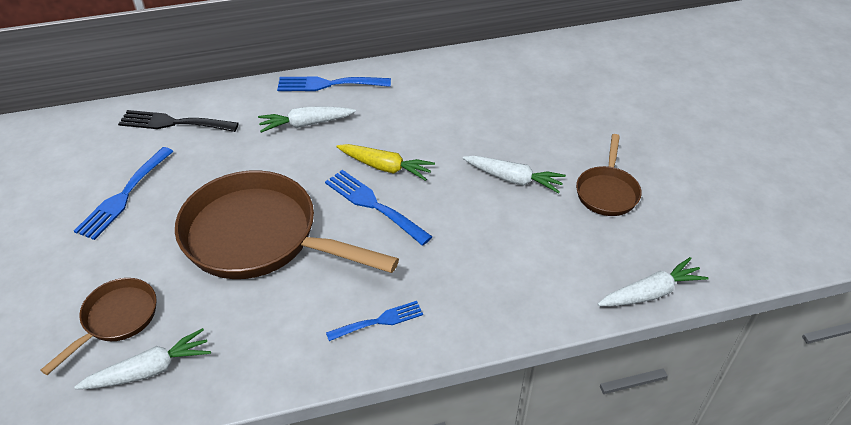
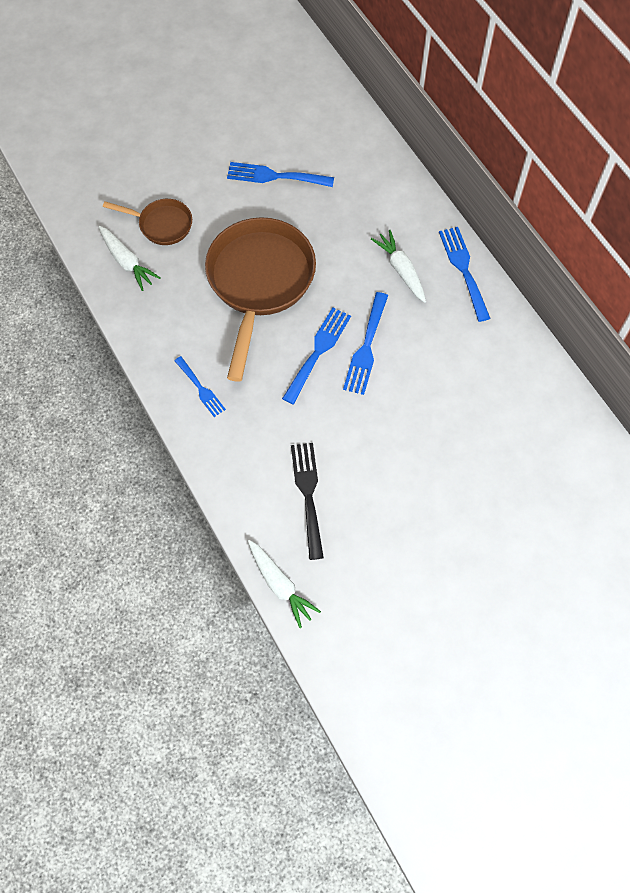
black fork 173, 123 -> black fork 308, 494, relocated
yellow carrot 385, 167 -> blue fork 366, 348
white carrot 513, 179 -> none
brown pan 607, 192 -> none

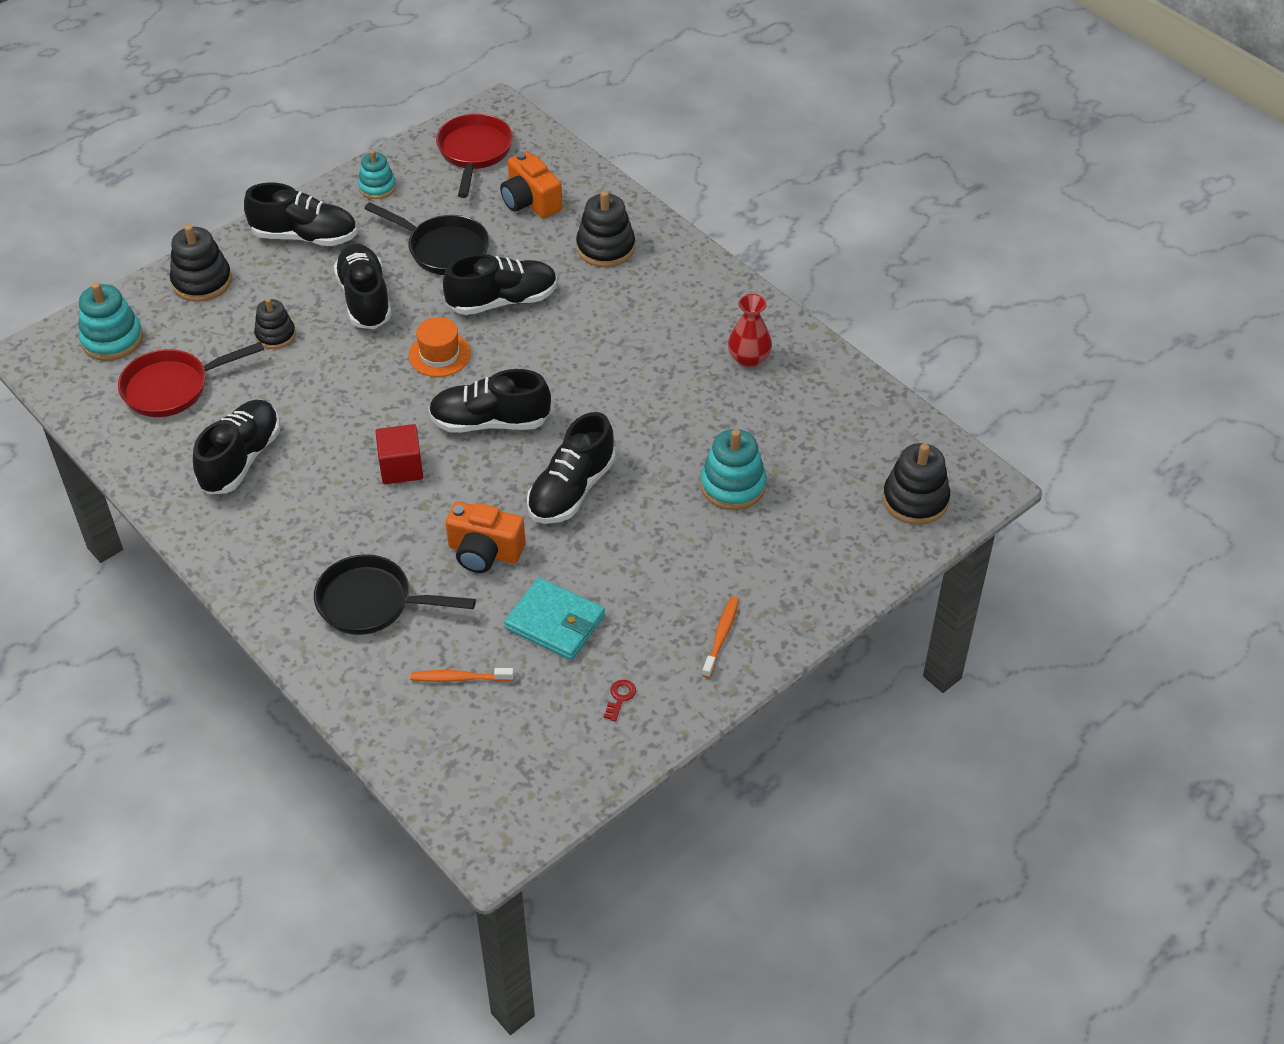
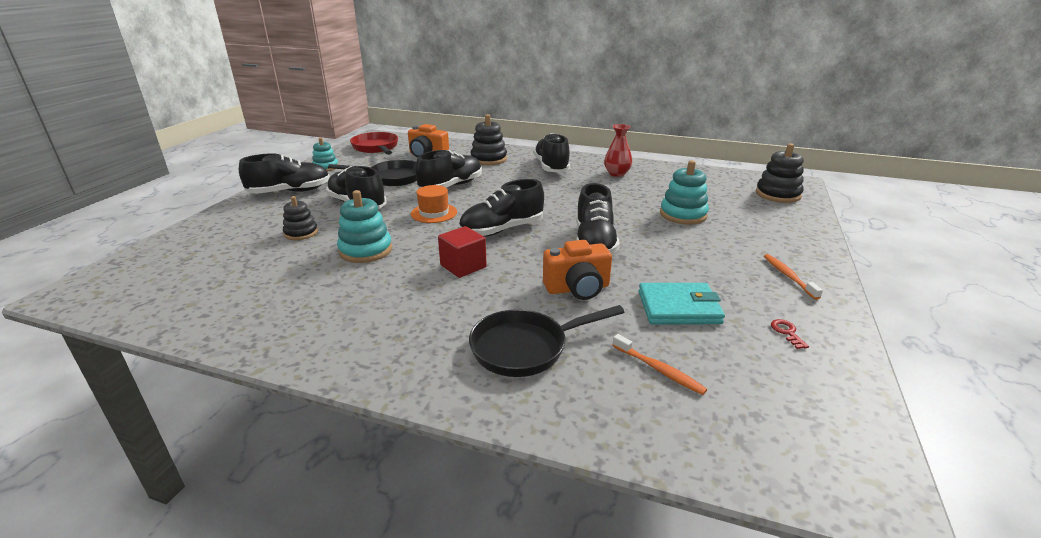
turquoise stacking toy 112, 339 -> turquoise stacking toy 366, 250, relocated
red pan 172, 387 -> none
black stacking toy 202, 281 -> none
black shoe 241, 459 -> black shoe 551, 167, relocated
orange toothbrush 459, 678 -> orange toothbrush 659, 370, 105 degrees counterclockwise

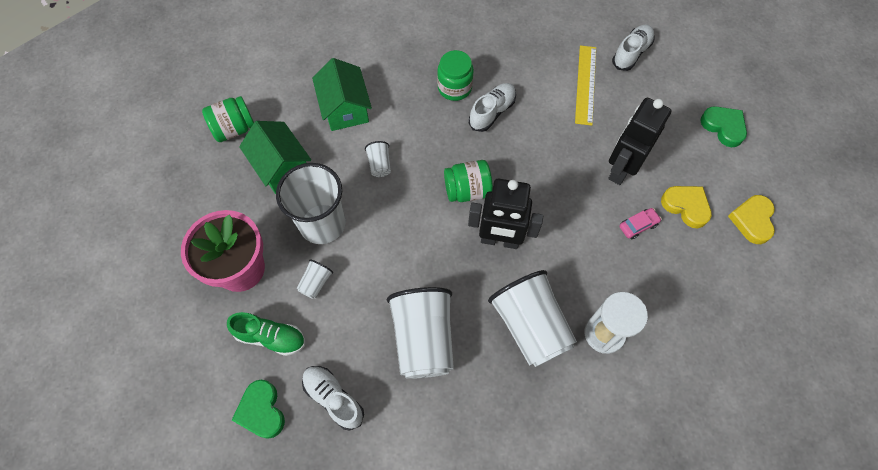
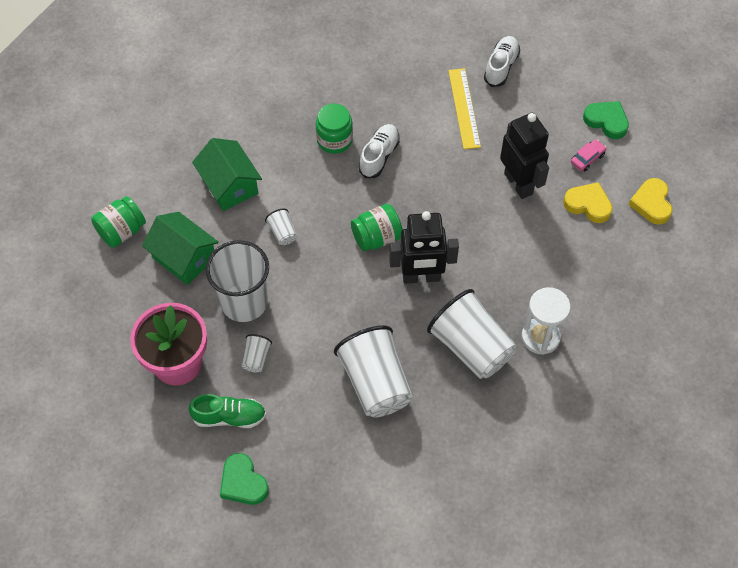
white shoe 334, 398 -> none
black robot 621, 169 -> black robot 519, 183, 135 degrees clockwise
pink car 638, 225 -> pink car 587, 158, relocated

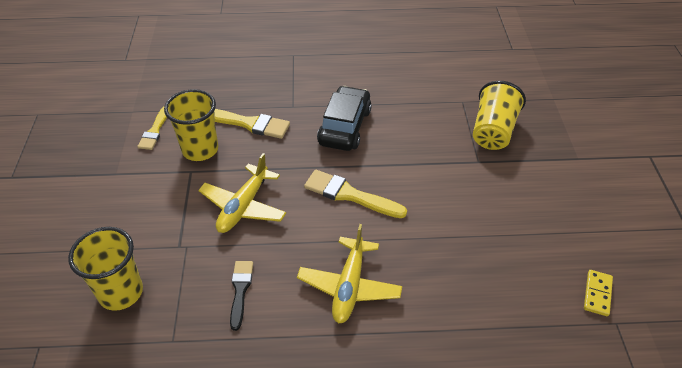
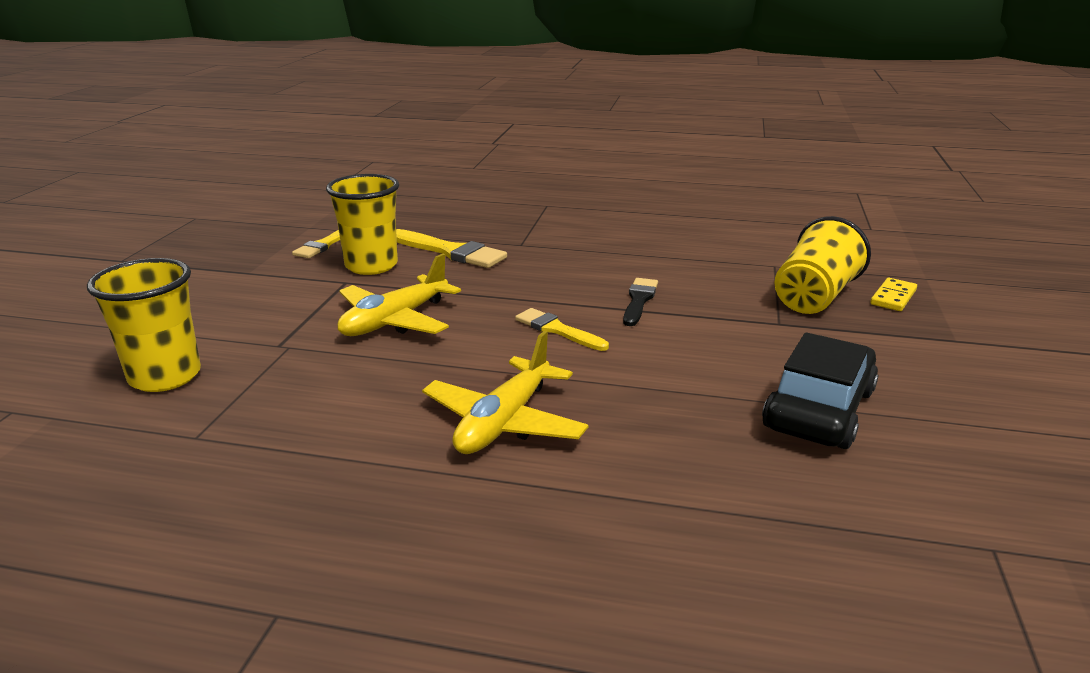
black brush 240, 290 -> black brush 639, 300, relocated
yellow brush 350, 195 -> yellow brush 557, 330, x0.65
black car 344, 127 -> black car 819, 409, relocated
yellow domino 597, 294 -> yellow domino 893, 297, relocated

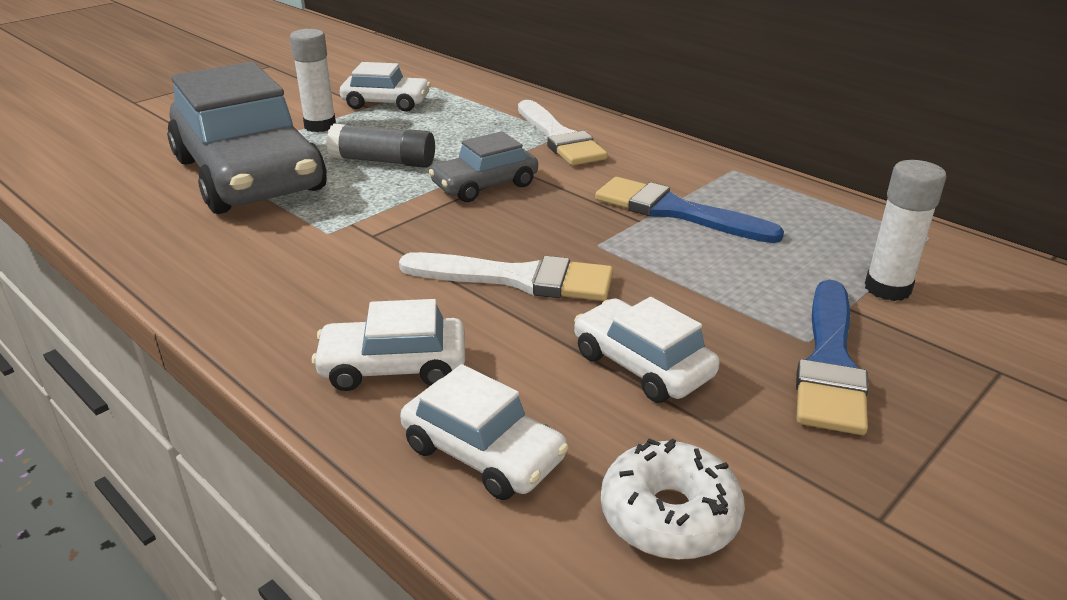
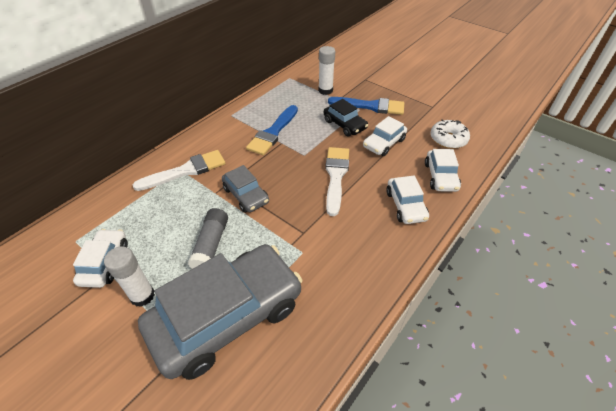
white car 483, 453 -> white car 440, 176, 150 degrees clockwise
none -> black car 344, 124

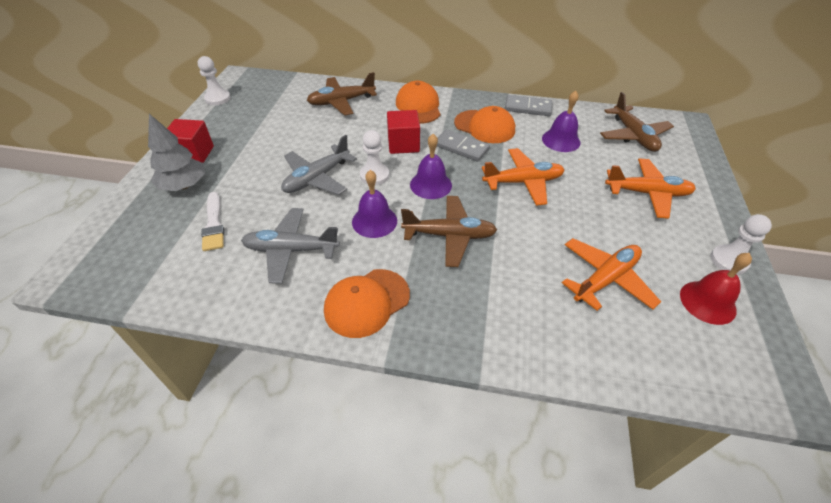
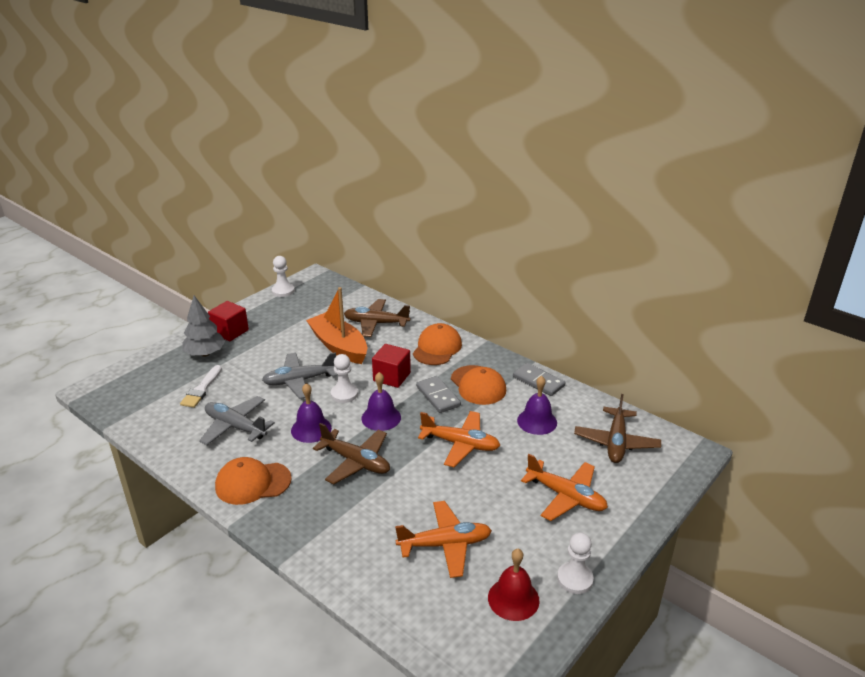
none -> orange boat 339, 346

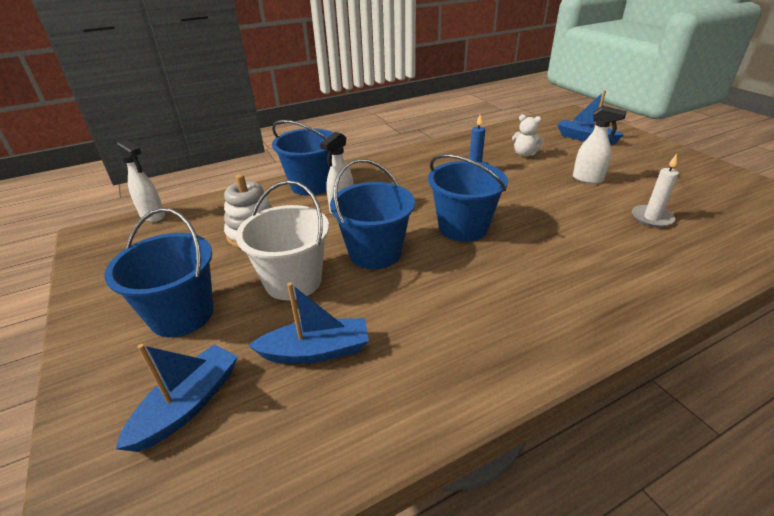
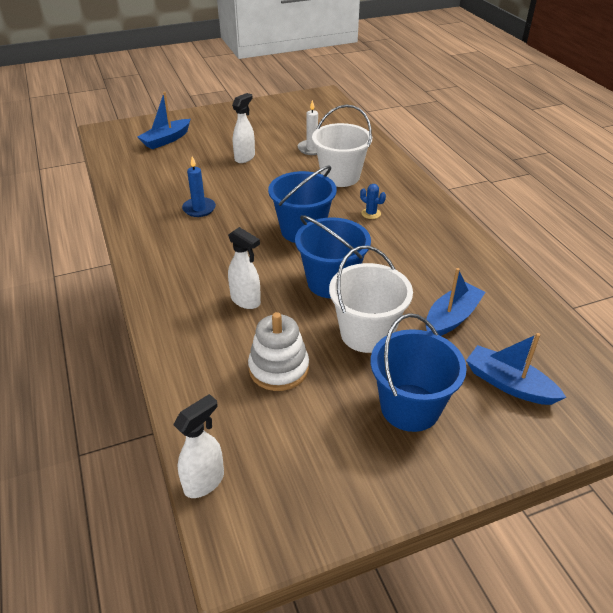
blue boat 316, 351 -> blue boat 451, 318, 45 degrees clockwise
blue bucket 311, 185 -> none
white teddy bear 524, 154 -> none
none -> white bucket 340, 176
none -> blue cactus 371, 213

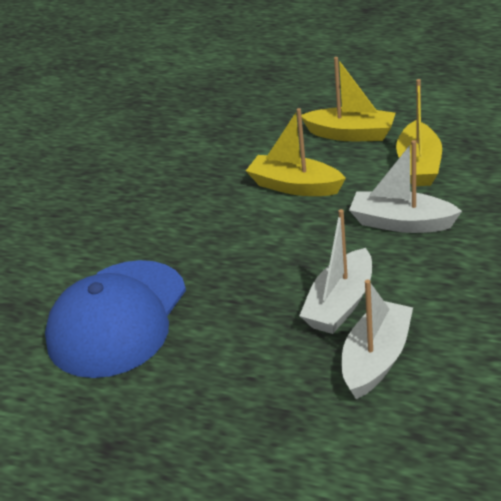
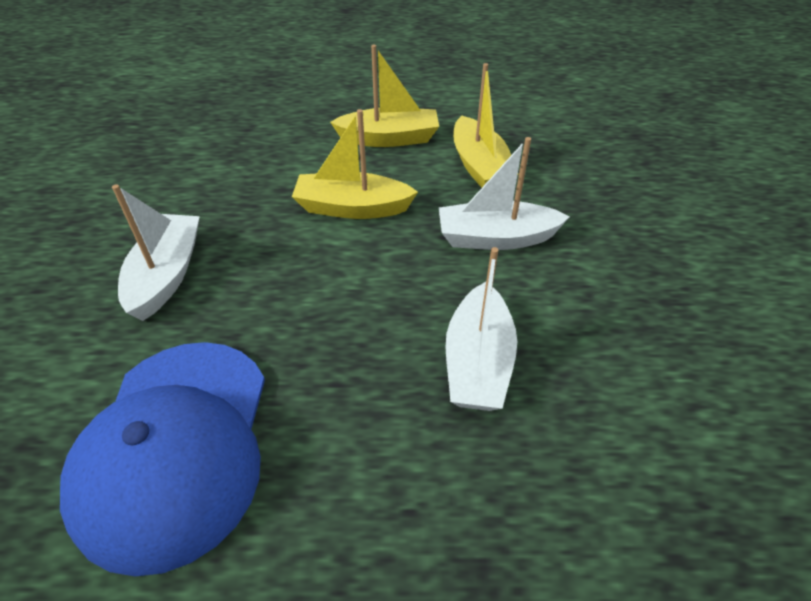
white boat 376, 359 -> white boat 167, 275, relocated

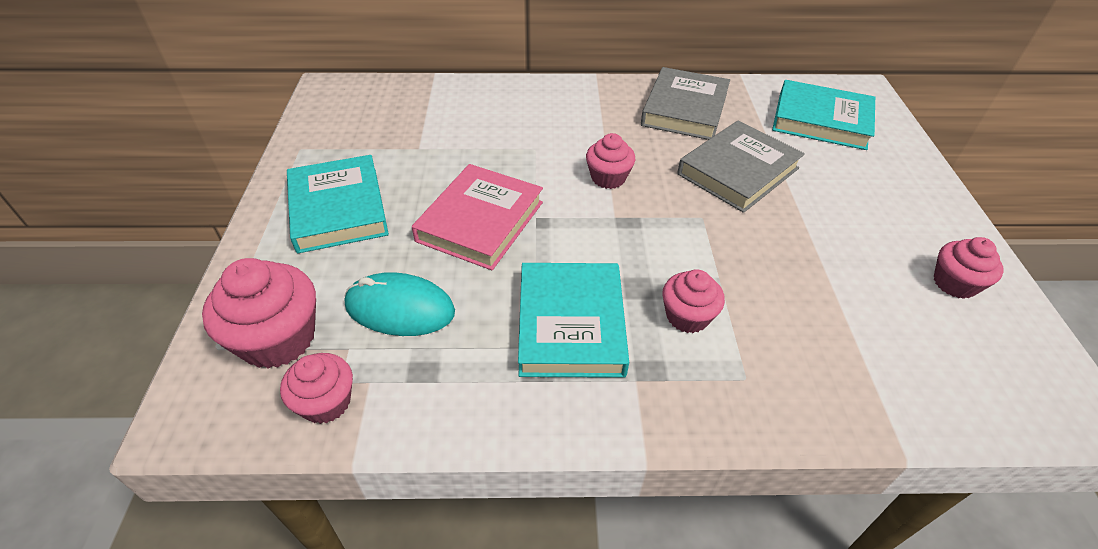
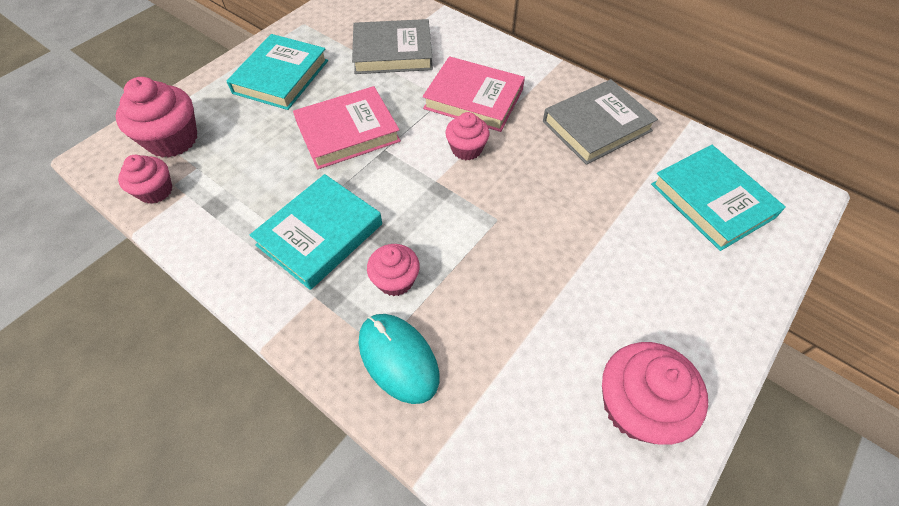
turquoise mouse 400, 308 -> turquoise mouse 398, 358, relocated
grey book 738, 171 -> grey book 393, 52, relocated
pink cupcake 954, 283 -> pink cupcake 637, 406, x1.62
none -> pink book 473, 99

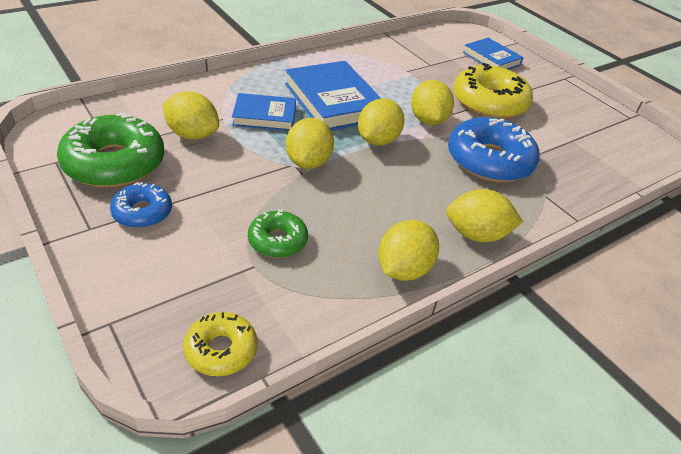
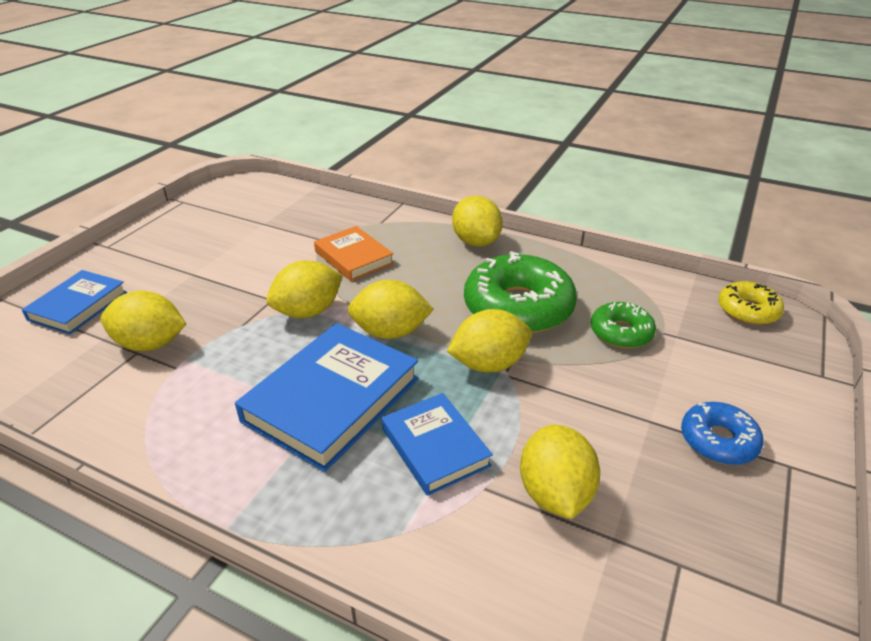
green donut 114, 163 -> green donut 518, 307, relocated
yellow lemon 403, 269 -> yellow lemon 150, 344, relocated
blue donut 489, 161 -> orange book 353, 258
yellow donut 489, 102 -> none

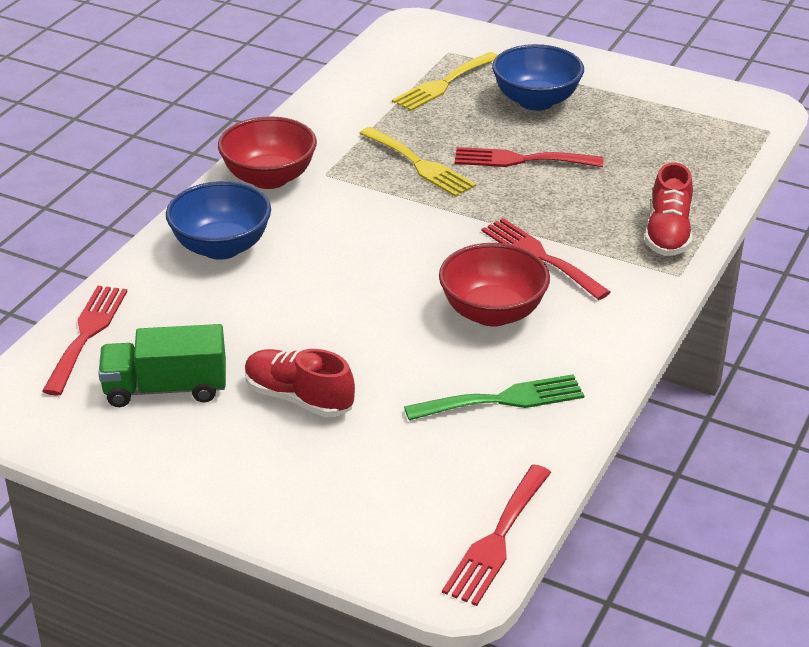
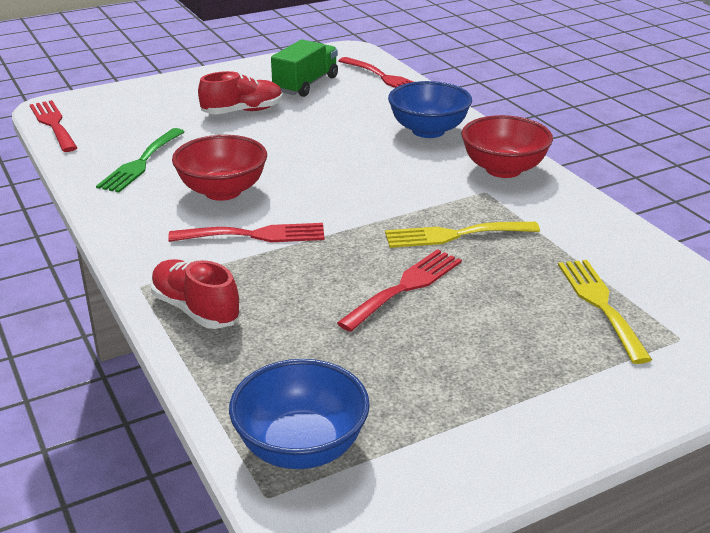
blue bowl 536, 101 -> blue bowl 301, 447, relocated

